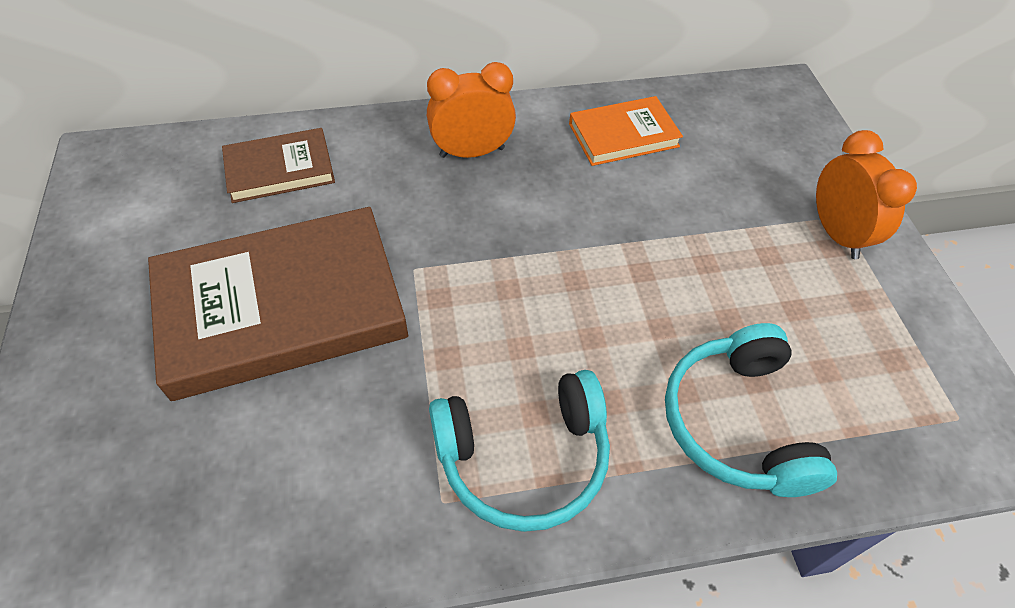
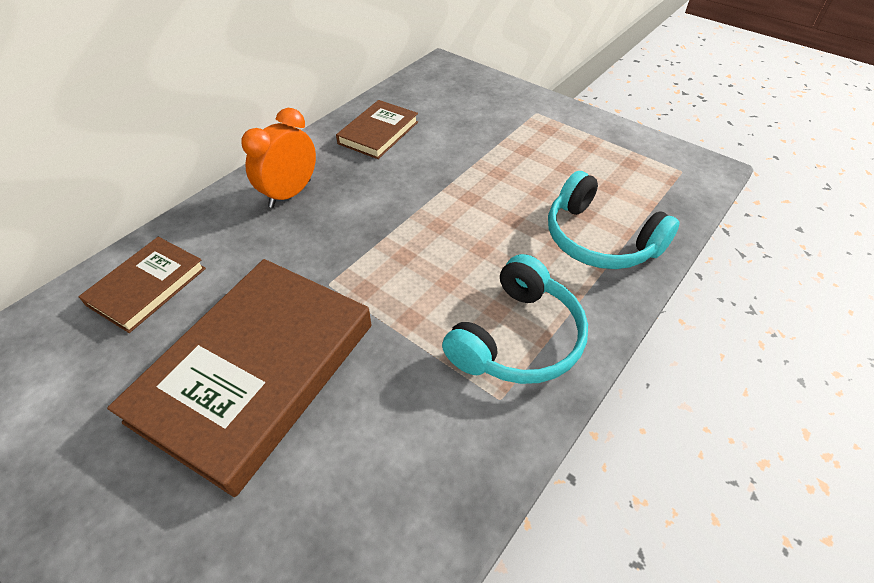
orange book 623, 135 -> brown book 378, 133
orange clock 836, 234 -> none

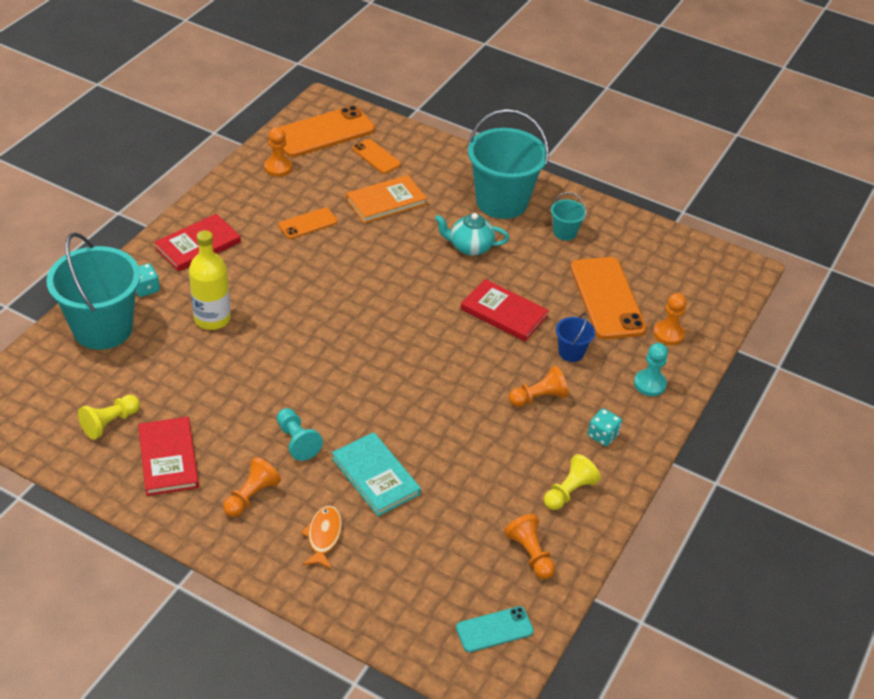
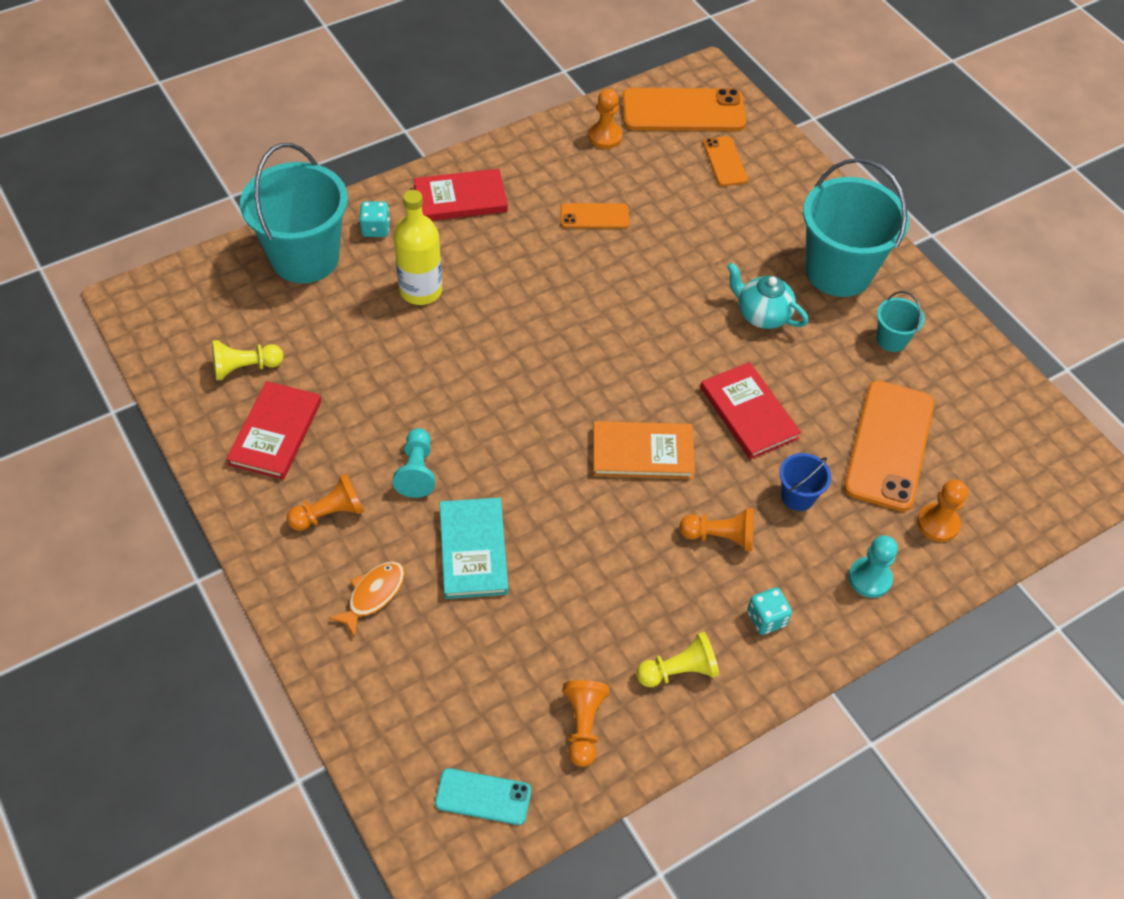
orange book 386, 201 -> orange book 642, 452, relocated

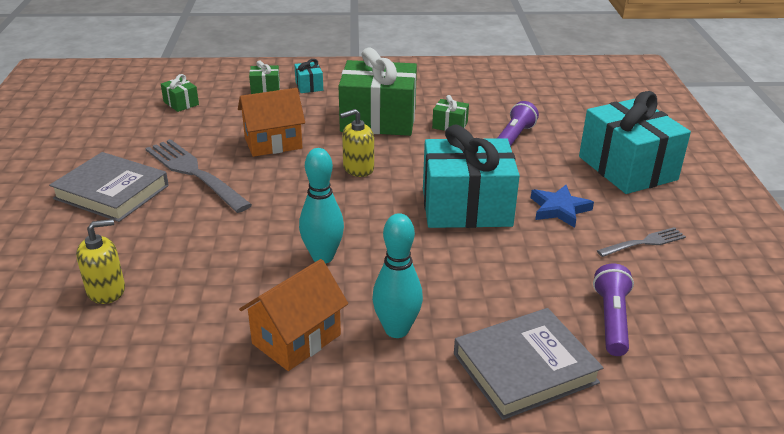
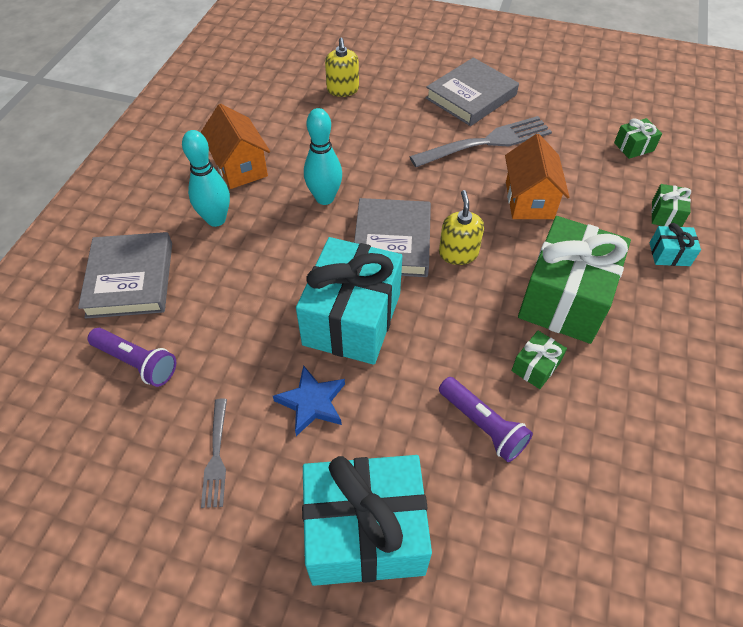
none -> grey book 392, 242

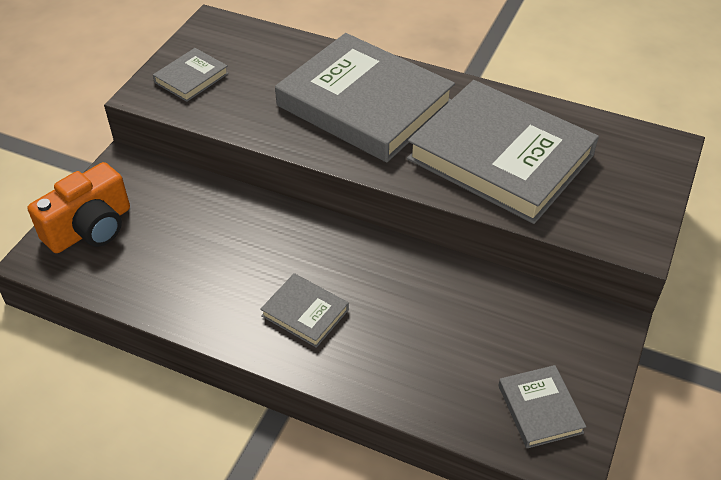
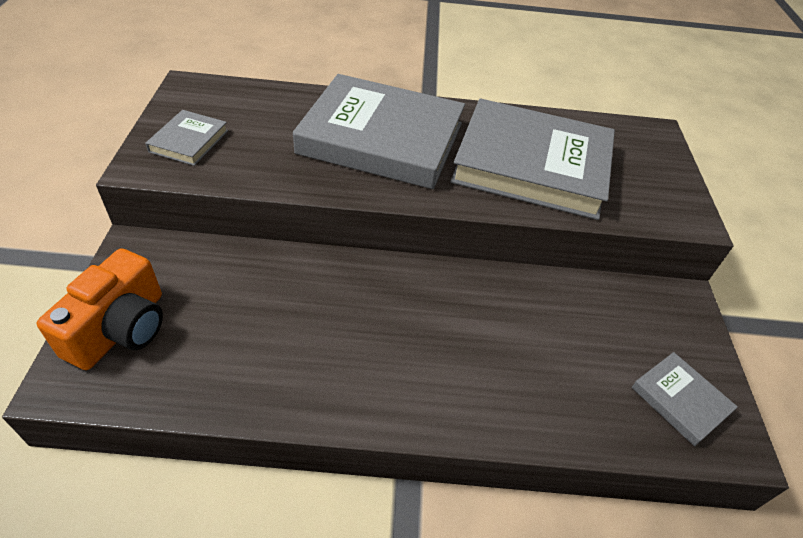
grey book 305, 313 -> none

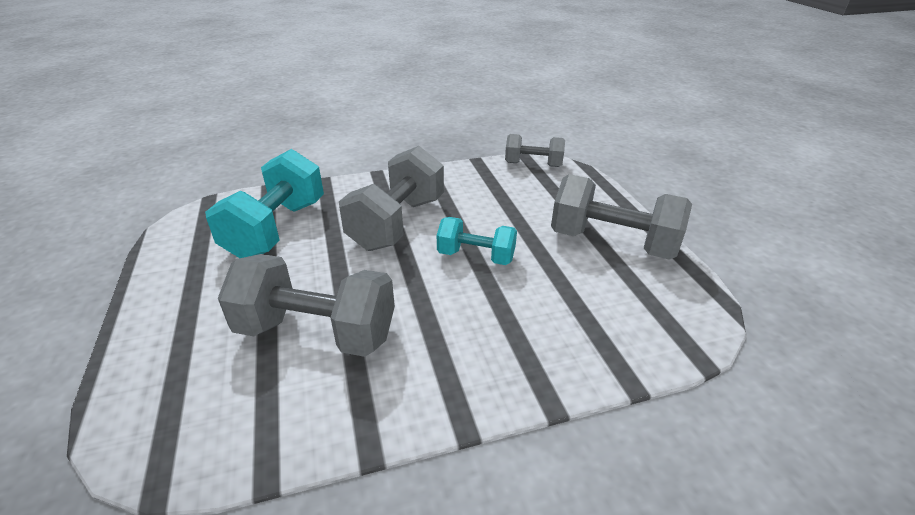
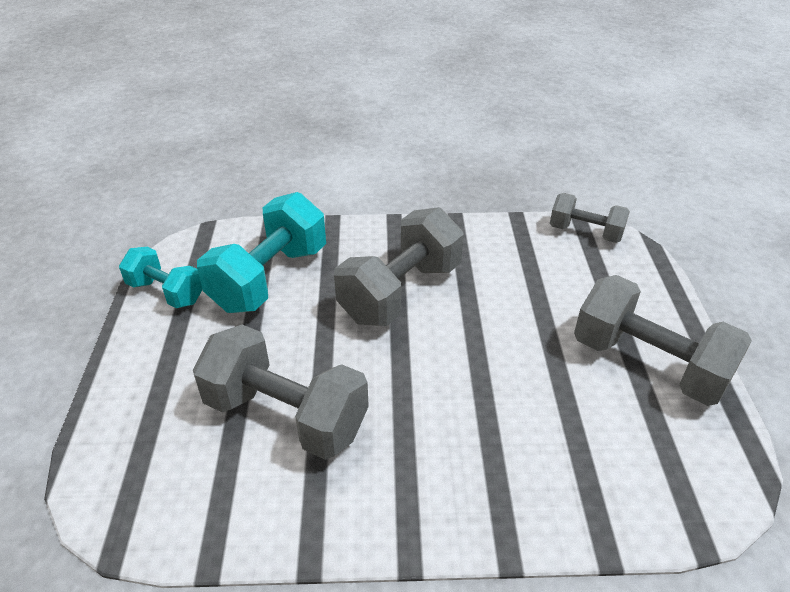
turquoise dumbbell 476, 256 -> turquoise dumbbell 166, 292, relocated

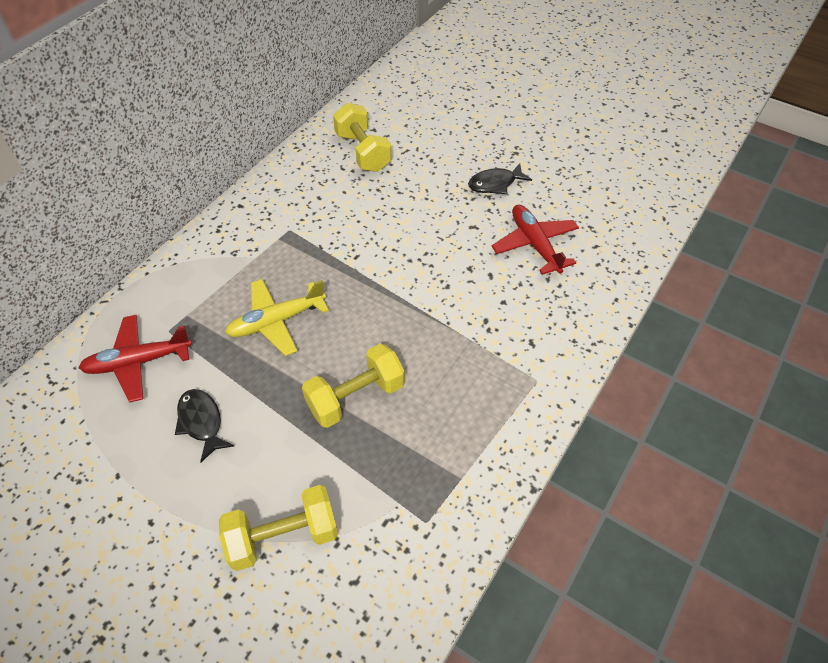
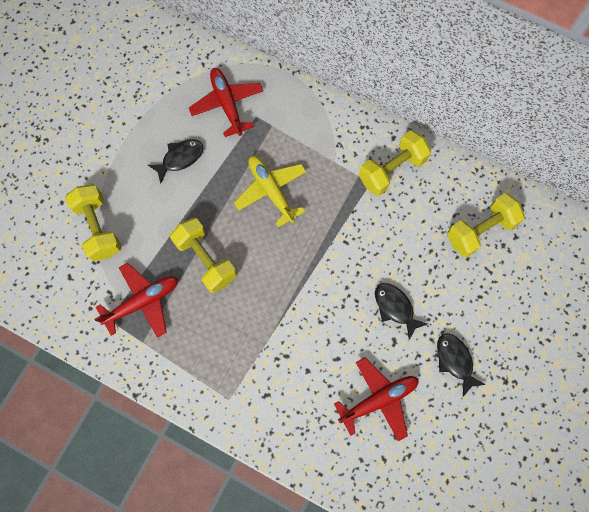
none -> red plane 143, 301
none -> yellow dumbbell 392, 170
none -> black fish 395, 308

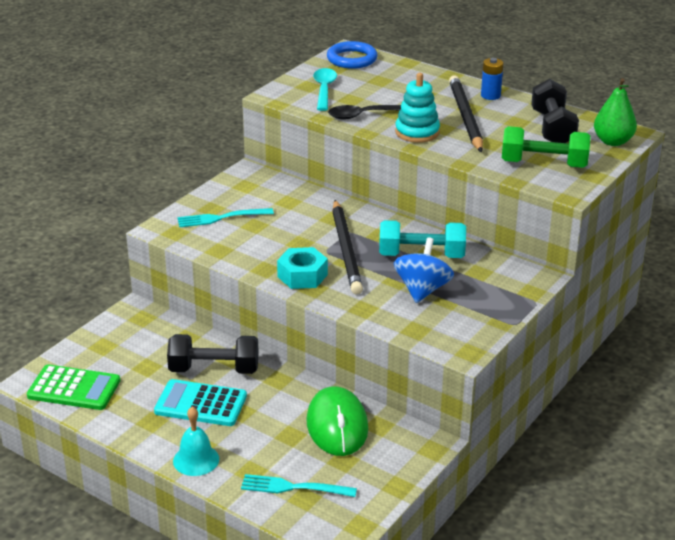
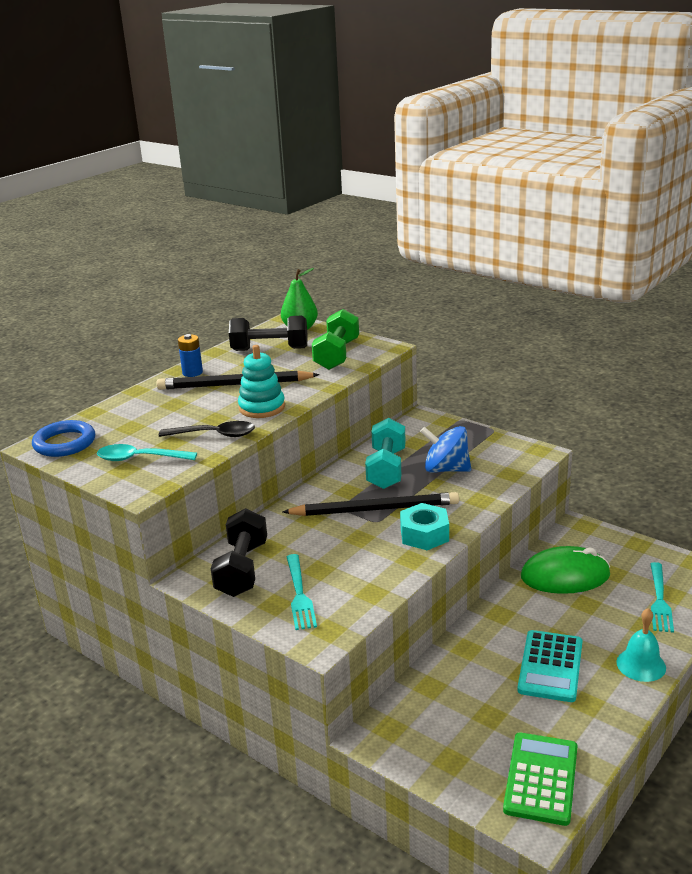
black dumbbell 214, 369 -> black dumbbell 242, 569, relocated
black spoon 364, 115 -> black spoon 214, 435, 75 degrees counterclockwise

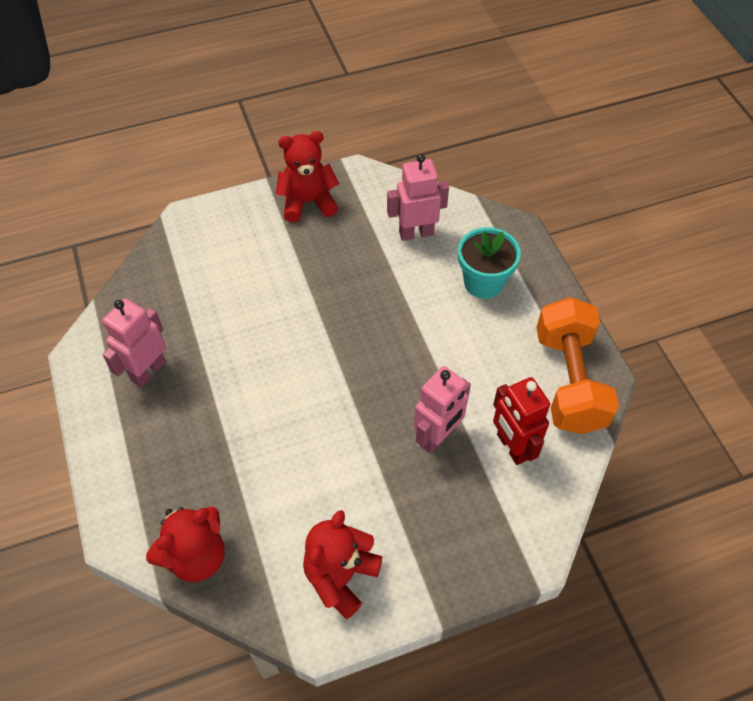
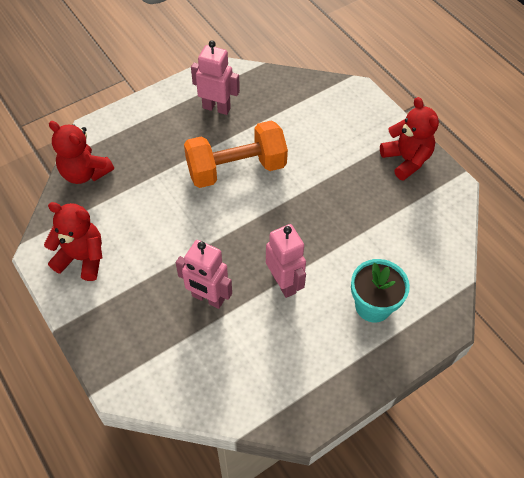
pink robot 416, 233 -> pink robot 284, 283, relocated
red robot 512, 447 -> none
orange dumbbell 569, 381 -> orange dumbbell 236, 169, relocated

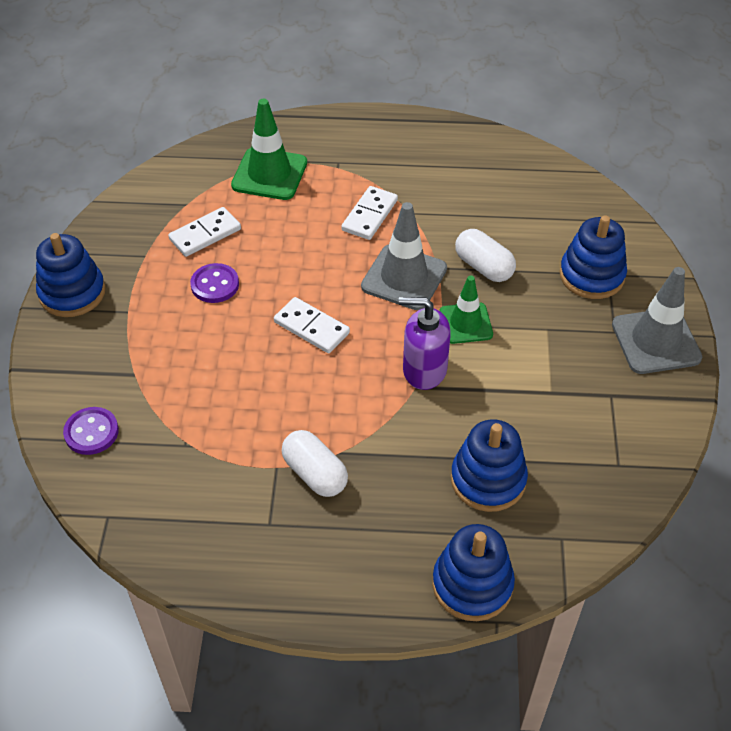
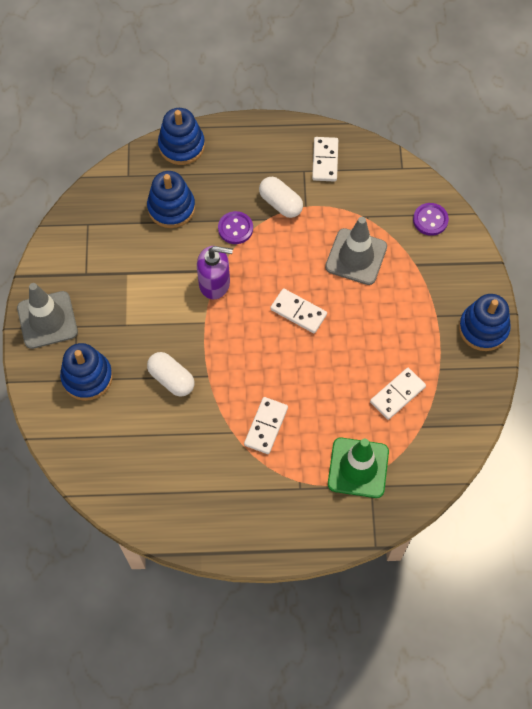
purple button 215, 285 -> purple button 235, 228, relocated
grey traffic cone 404, 277 -> grey traffic cone 356, 257, relocated
green traffic cone 465, 323 -> none
none -> white domino 325, 160

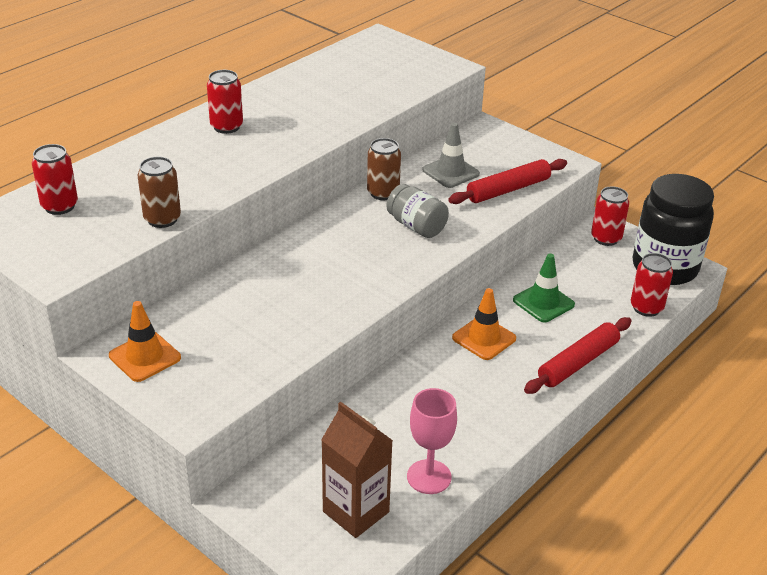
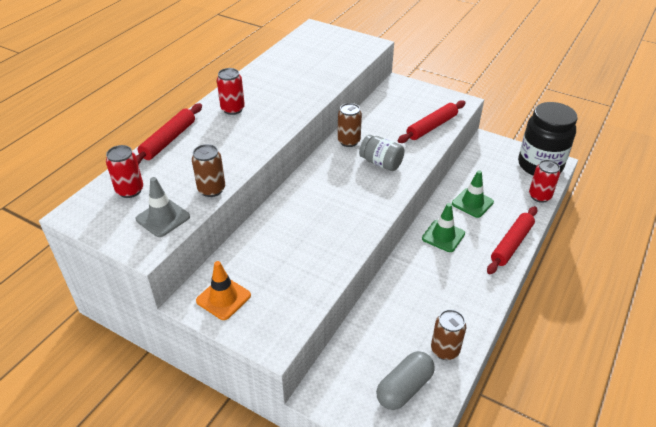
brown carton 356, 512 -> grey capsule 404, 388
pink goblet 429, 477 -> brown can 445, 350
grey traffic cone 450, 172 -> grey traffic cone 163, 218, relocated
orange traffic cone 484, 338 -> green traffic cone 443, 236
red can 606, 238 -> none
none -> red rolling pin 168, 140

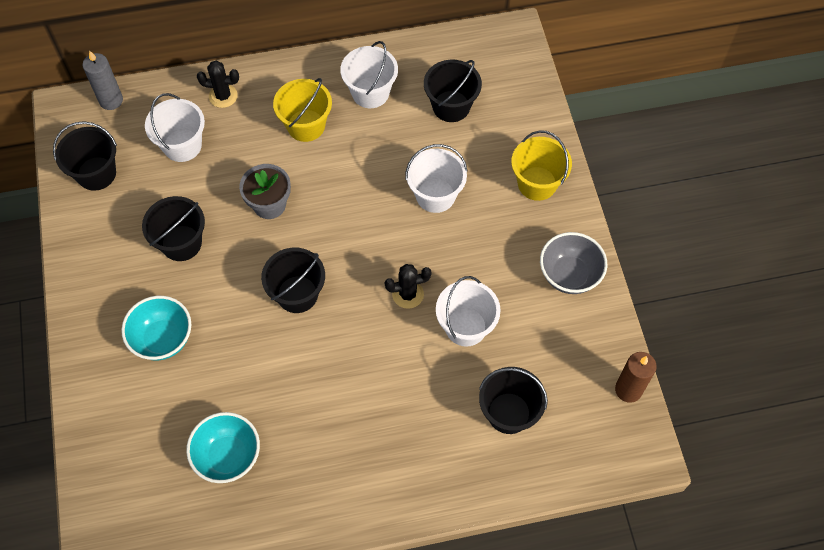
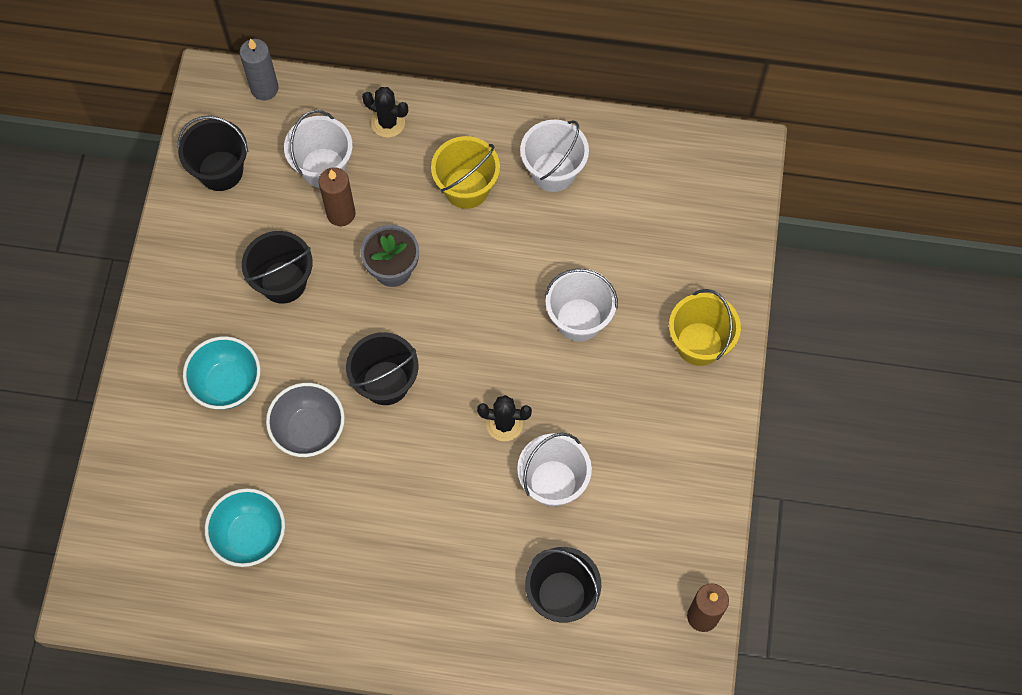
black bucket 451, 106 -> none
grey bowl 569, 275 -> grey bowl 309, 430, relocated
none -> brown candle 341, 214

